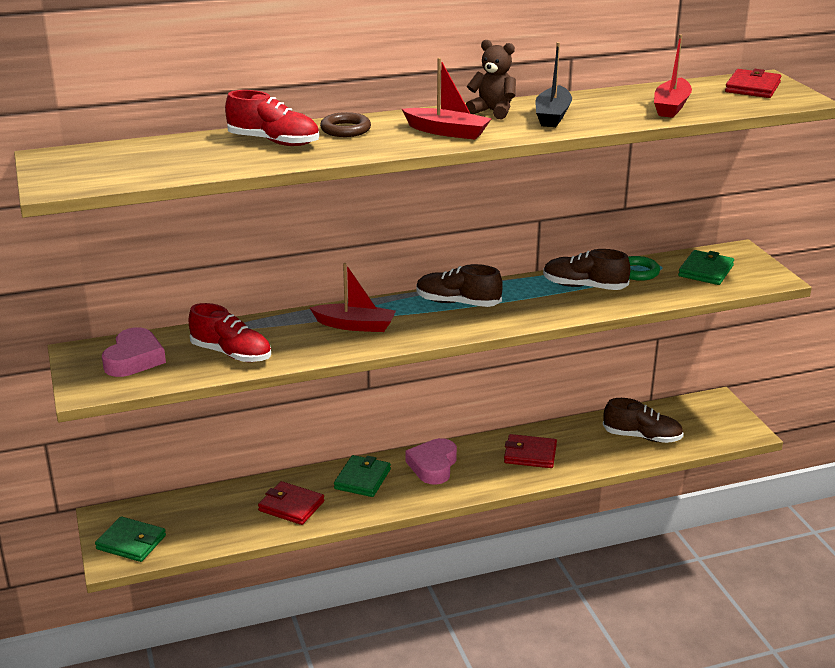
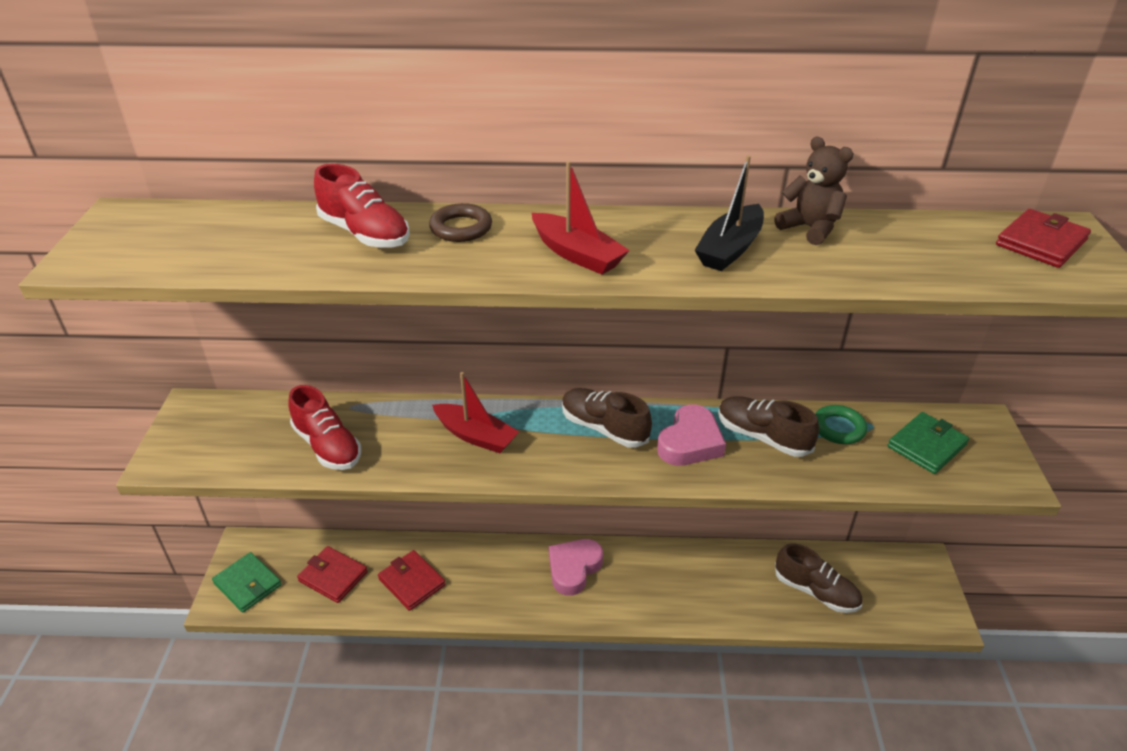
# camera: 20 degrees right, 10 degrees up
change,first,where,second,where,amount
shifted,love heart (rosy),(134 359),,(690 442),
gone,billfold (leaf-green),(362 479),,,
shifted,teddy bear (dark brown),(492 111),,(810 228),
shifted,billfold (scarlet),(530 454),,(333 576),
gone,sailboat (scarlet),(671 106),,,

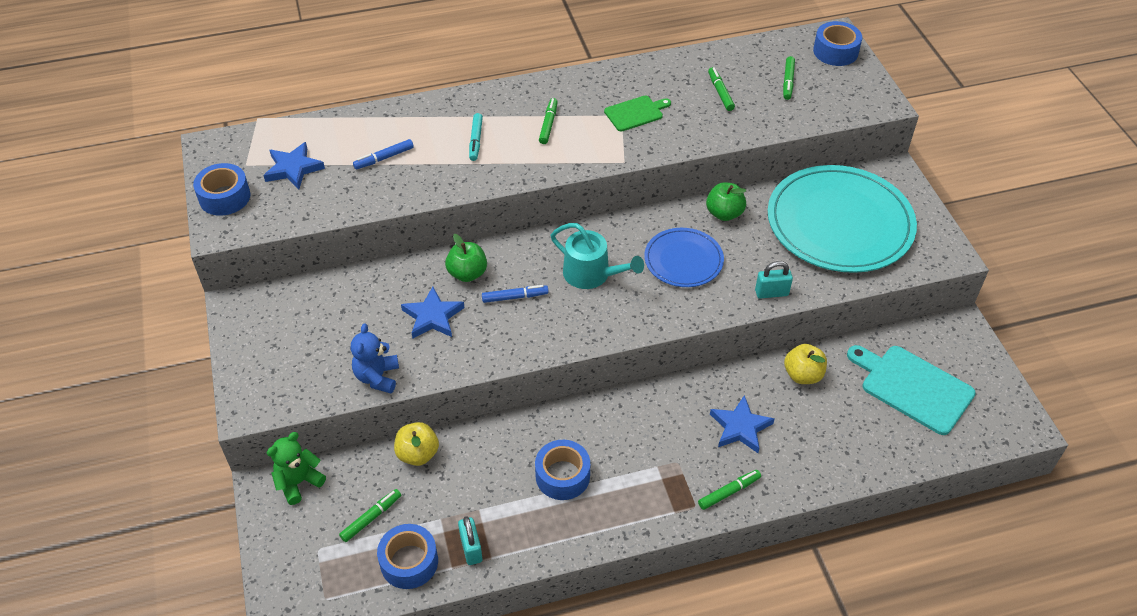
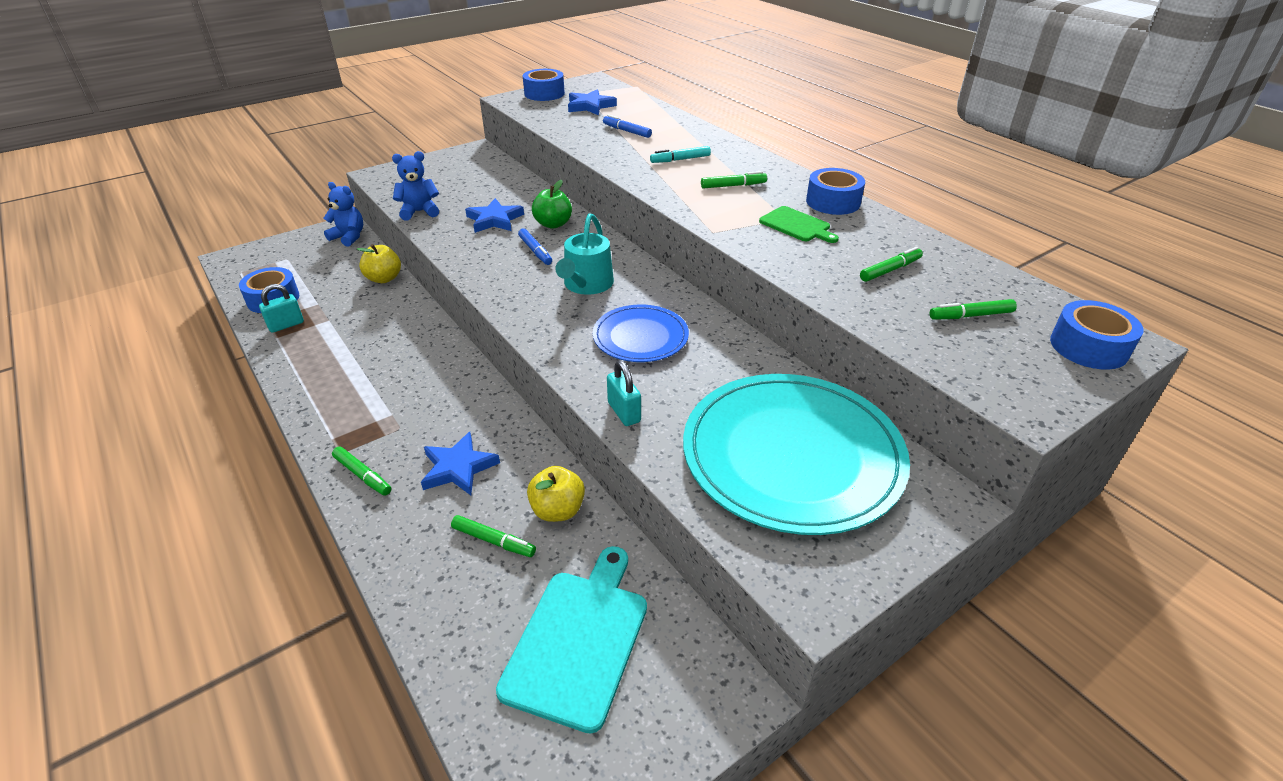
# camera: 70 degrees right, 10 degrees down
change,first,where,second,where,amount
repainted,teddy bear (leaf-green),(298 482),teddy bear (cobalt),(349 237),
shifted,marker pen (leaf-green),(371 518),,(493 541),
shifted,tape (cobalt),(562 476),,(833 202),
gone,toy apple (leaf-green),(724 213),,,

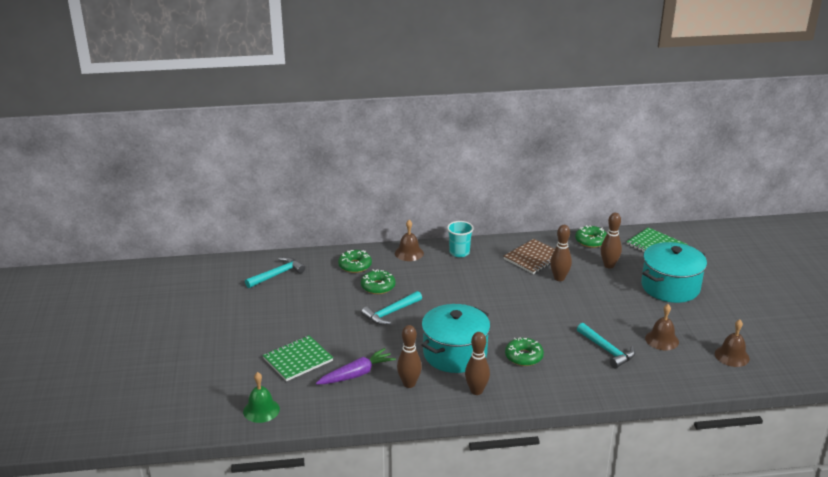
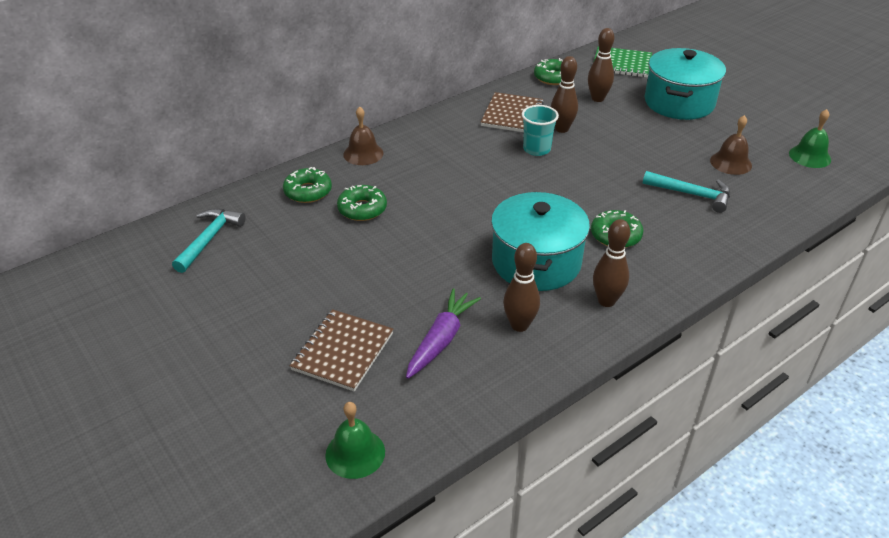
# camera: 30 degrees left, 10 degrees up
change,first,where,second,where,amount
repainted,notebook (leaf-green),(298 360),notebook (dark brown),(342 351),
gone,carpenter's hammer (teal),(391 313),,,
shifted,beaker (teal),(459 252),,(537 149),
repainted,school bell (dark brown),(732 356),school bell (leaf-green),(810 156),

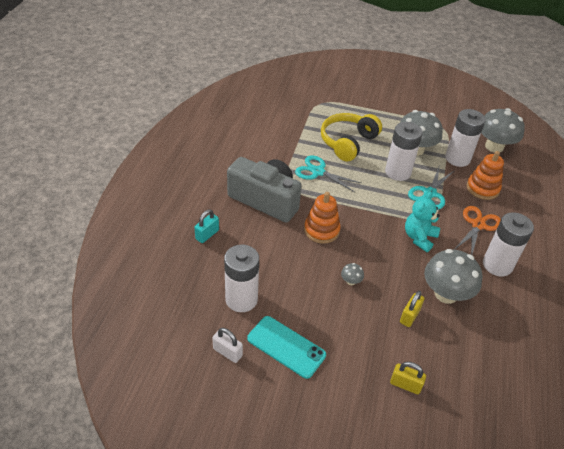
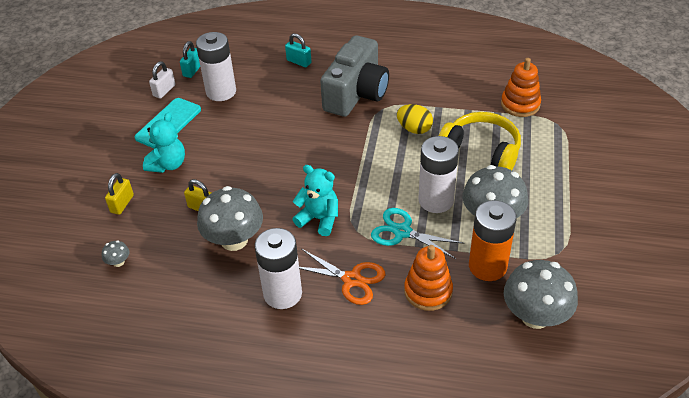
# camera: 90 degrees right, 0 degrees up
change,first,where,second,where,amount
swapped,pair of scissors (teal),(318 172),egg (bright yellow),(414 129),
shifted,stacking rings (bright orange),(321 230),,(520 104),
shifted,fungus (ash-grey),(351 281),,(118 262),
repainted,battery (white),(457 158),battery (bright orange),(487 266),
new,,,teddy bear (teal),(168 164),
new,,,padlock (teal),(192 70),

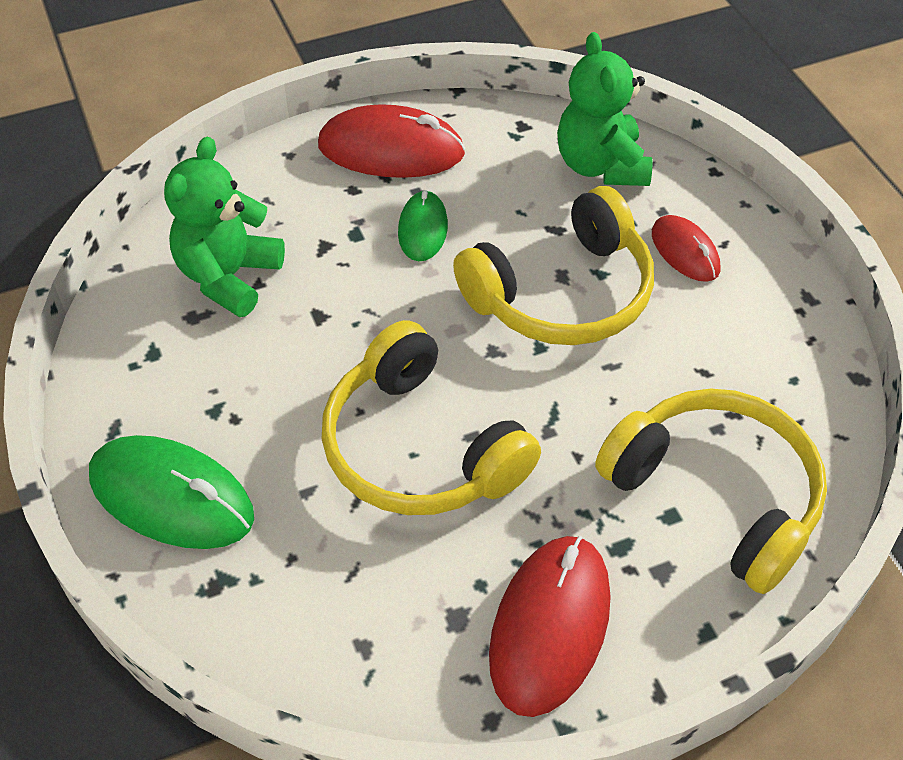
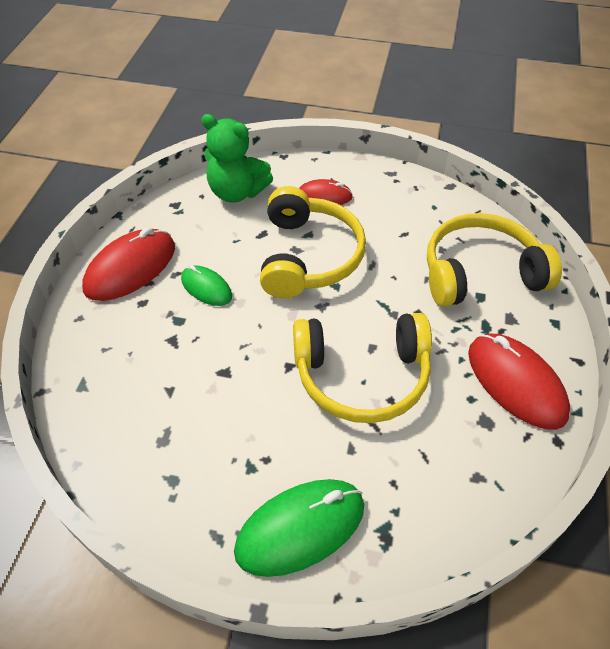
# camera: 55 degrees left, 0 degrees up
change,first,where,second,where,amount
gone,teddy bear (leaf-green),(229 277),,,

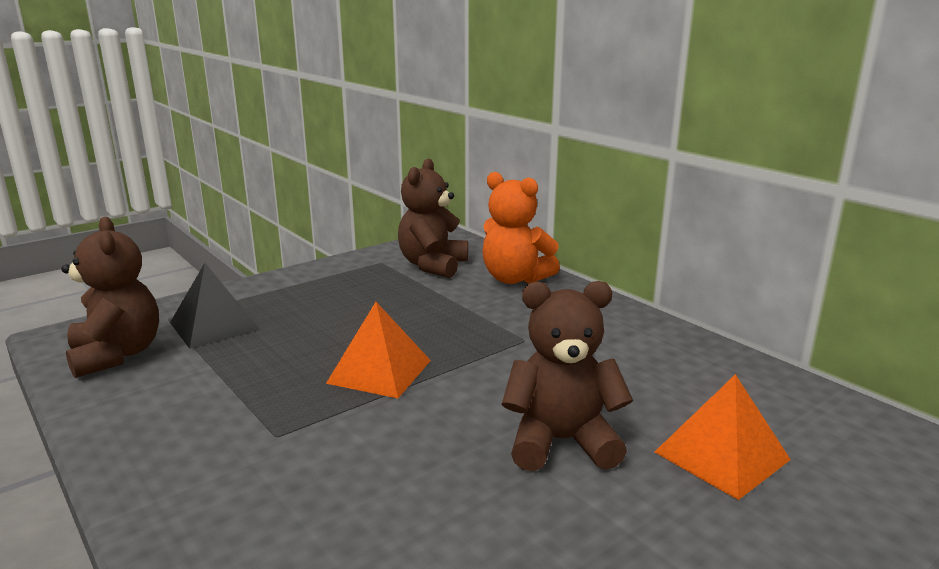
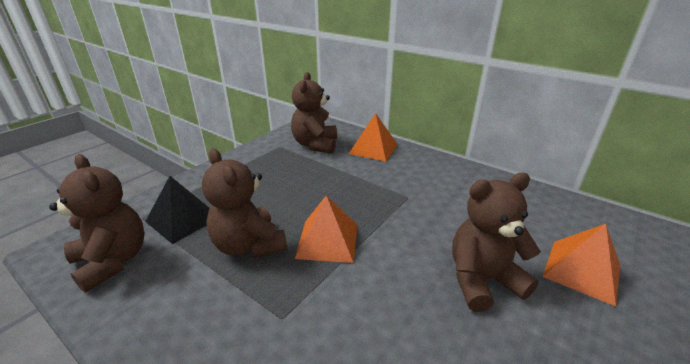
# camera: 15 degrees left, 10 degrees up
change,first,where,second,where,amount
swapped,teddy bear (bright orange),(515 279),solid pyramid (bright orange),(373 149),
new,,,teddy bear (dark brown),(249 245),

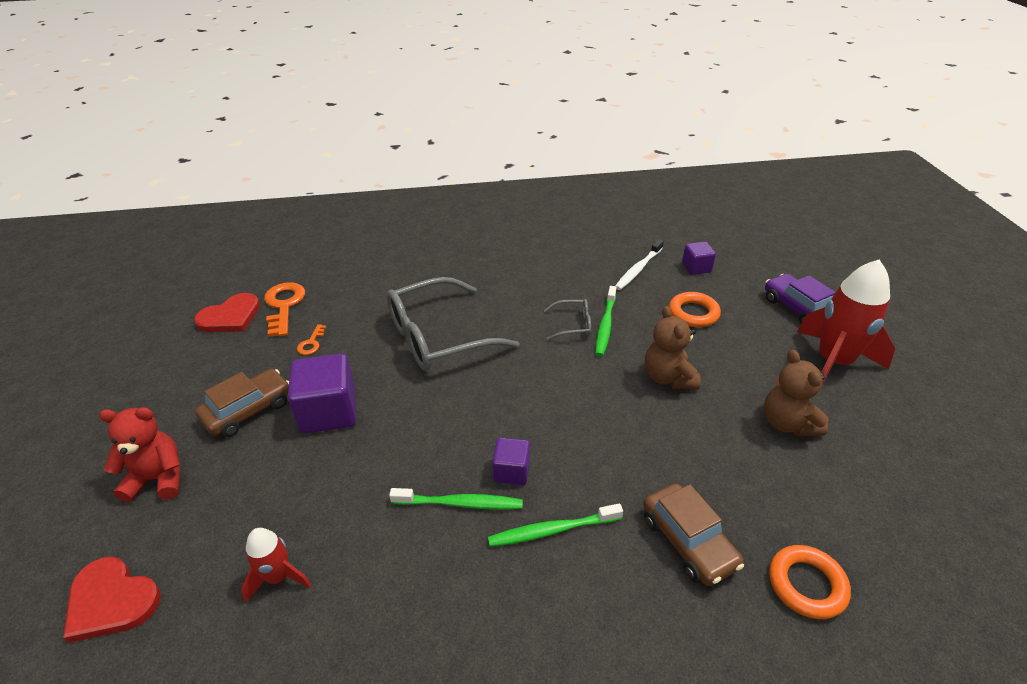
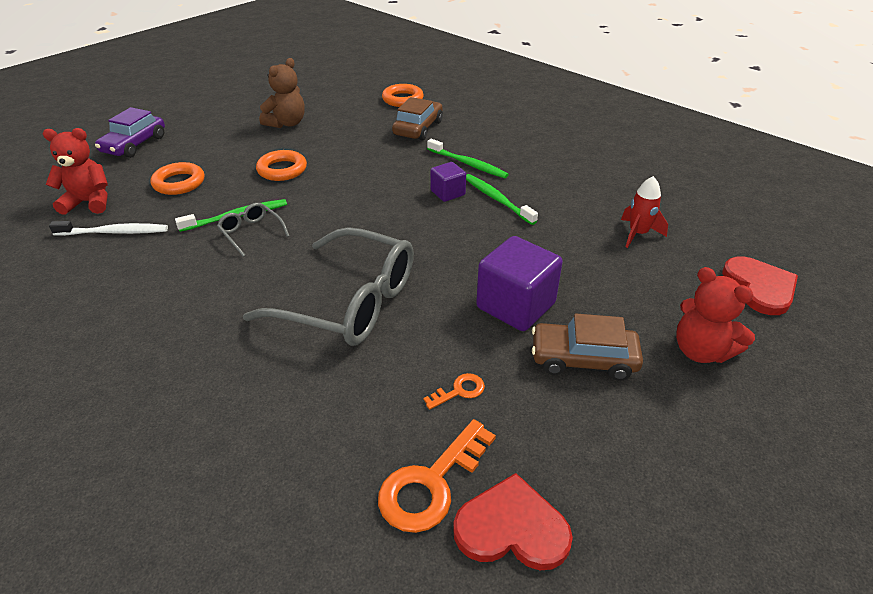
# camera: 130 degrees left, 0 degrees up
change,first,where,second,where,amount
swapped,teddy bear (dark brown),(668 377),torus (bright orange),(282 170),
swapped,block (purple),(696 268),teddy bear (scarlet),(89 202),
gone,spaceship (scarlet),(833 362),,,

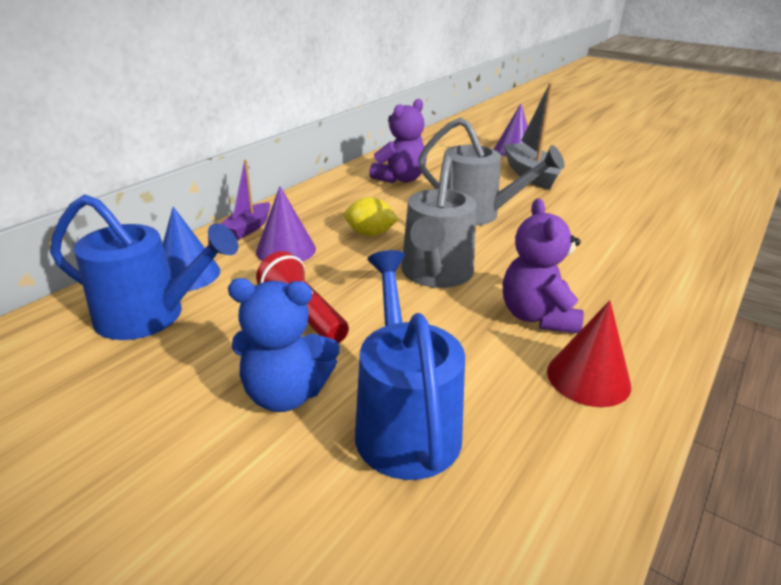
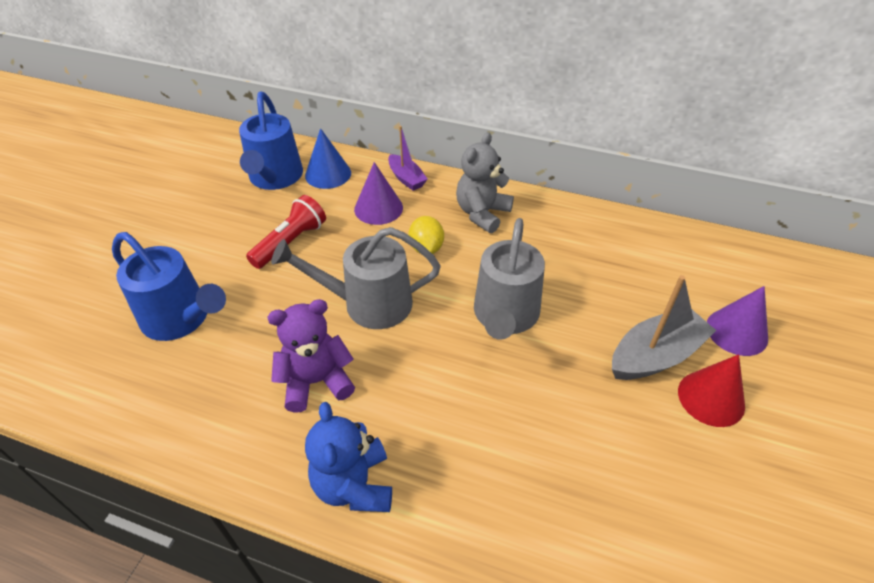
# camera: 75 degrees right, 15 degrees up
change,first,where,second,where,amount
rotated,sailboat (purple),(248 228),,(406 178),135 degrees counterclockwise
shifted,teddy bear (cobalt),(286 393),,(354 485),
rotated,sprinkling can (cobalt),(404 423),,(181 318),60 degrees clockwise
gone,teddy bear (purple),(400 179),,,
shifted,cone shape (scarlet),(588 378),,(711 398),
new,,,teddy bear (ash-grey),(482 213),

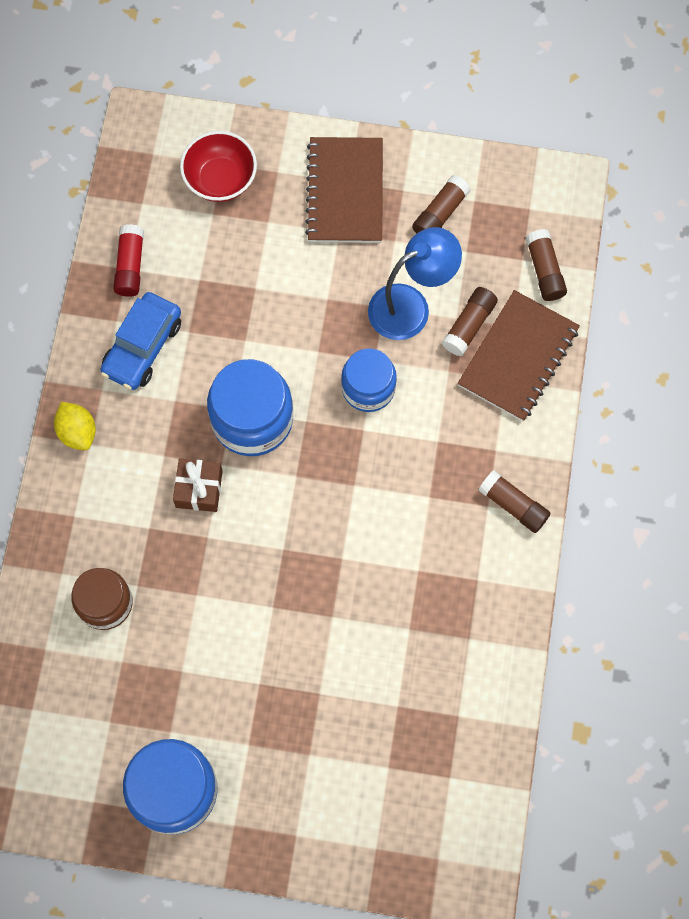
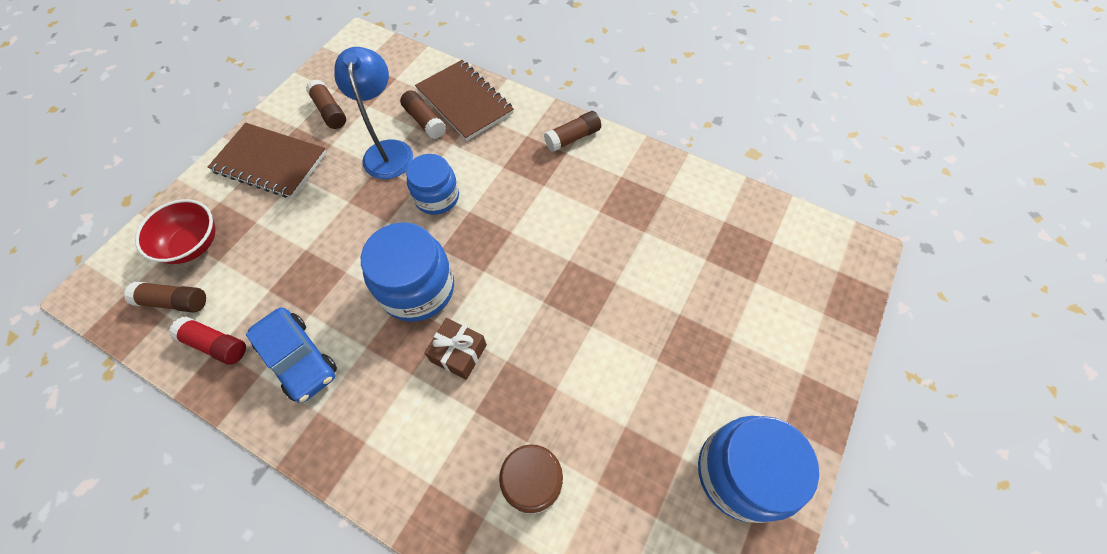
# camera: 70 degrees left, 10 degrees down
change,first,where,second,where,amount
gone,citrus fruit (bright yellow),(77 432),,,
shifted,stick of glue (dark brown),(544 270),,(174 301),

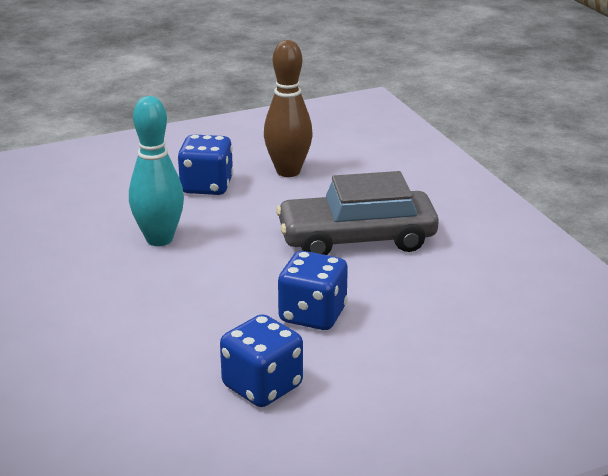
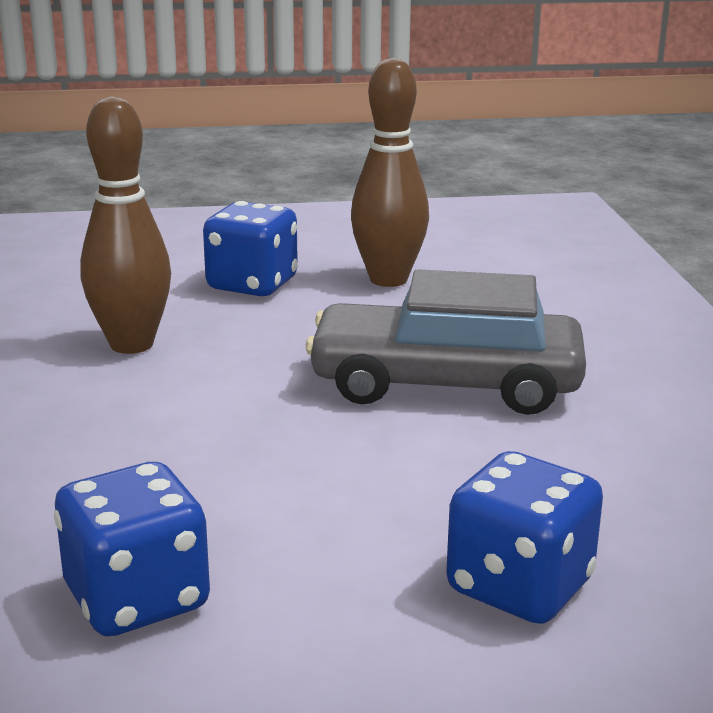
# camera: 15 degrees right, 5 degrees down
change,first,where,second,where,amount
repainted,skittle (teal),(159 239),skittle (dark brown),(131 344),
shifted,game die (cobalt),(312 315),,(519 586),

